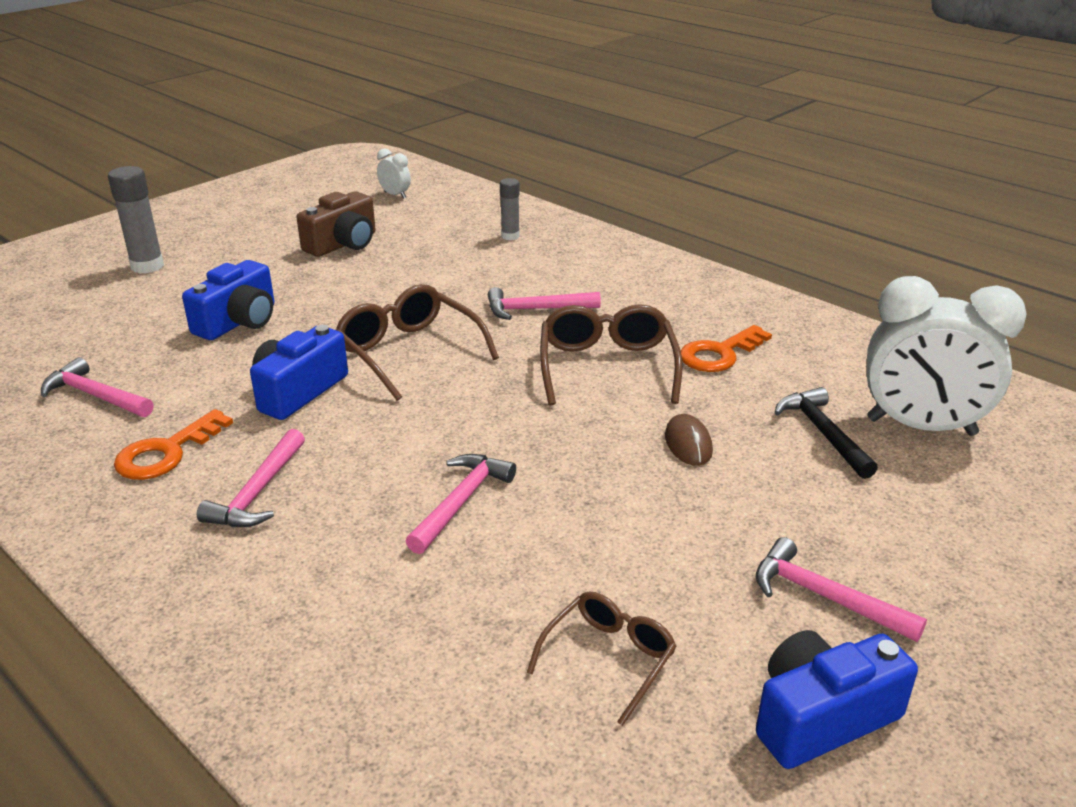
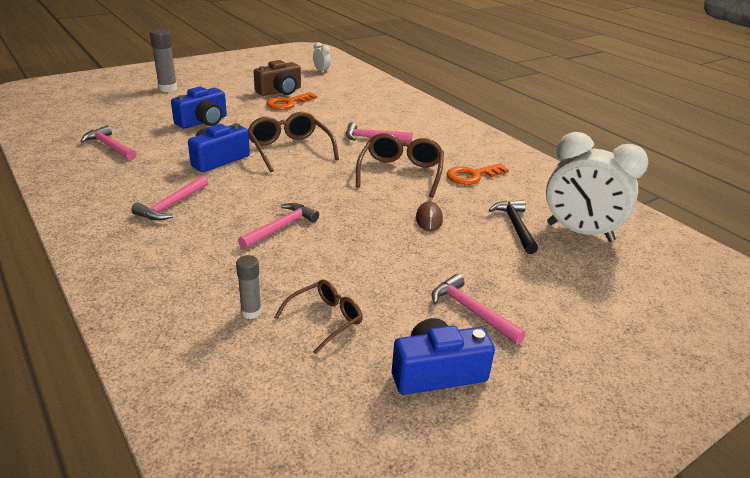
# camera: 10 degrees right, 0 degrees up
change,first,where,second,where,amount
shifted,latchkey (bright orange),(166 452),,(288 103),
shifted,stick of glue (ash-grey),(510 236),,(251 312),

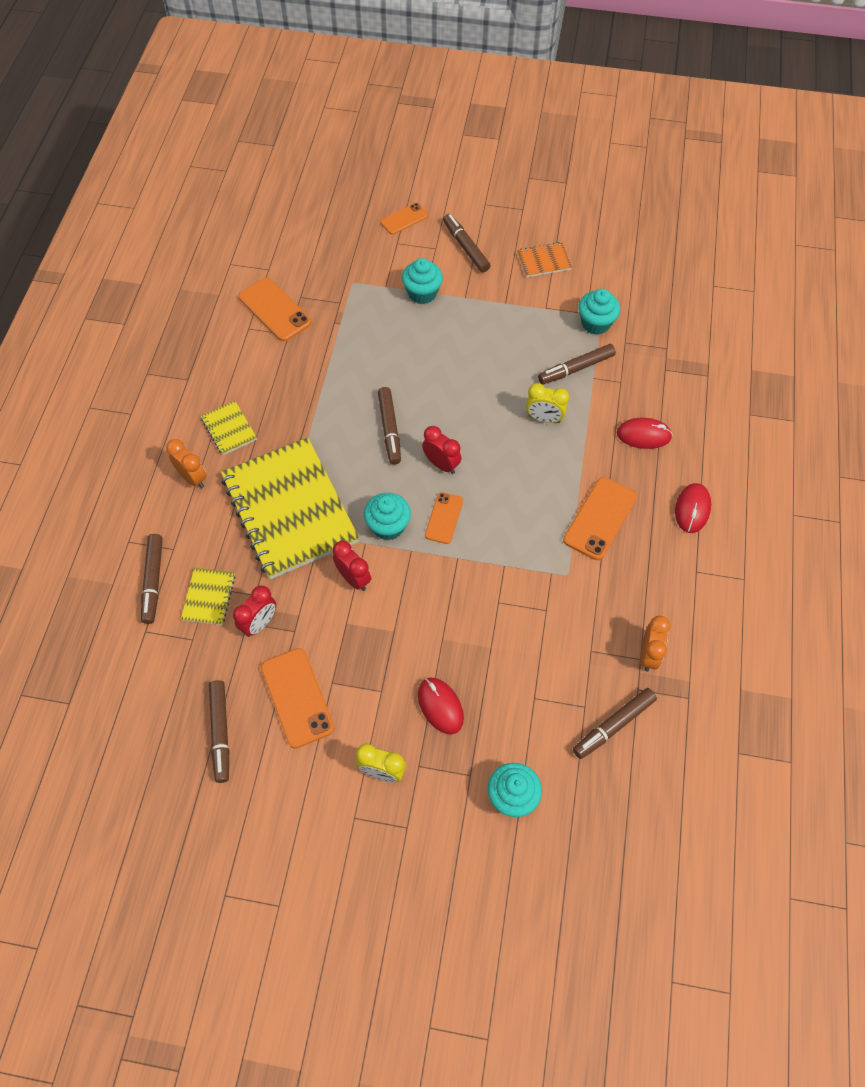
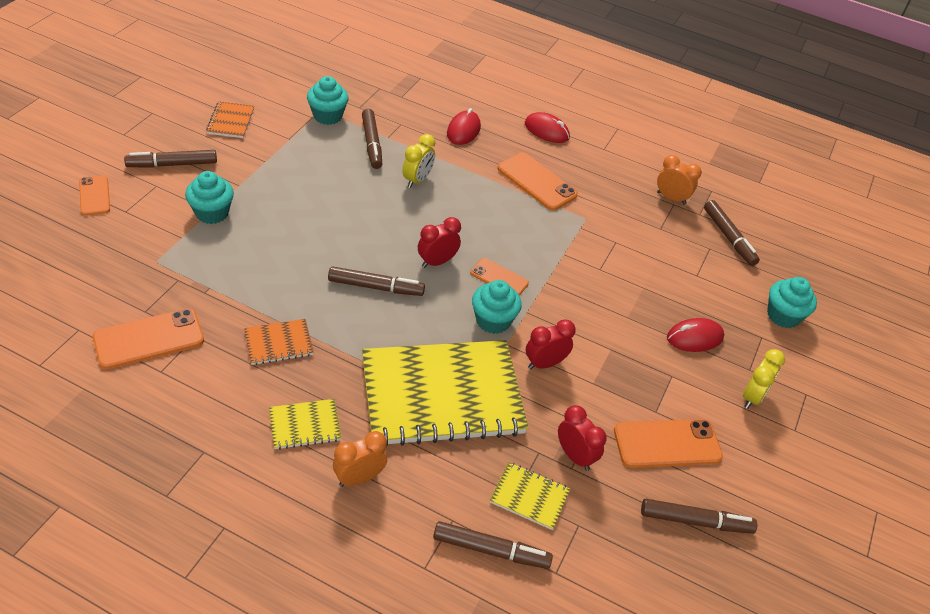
# camera: 80 degrees left, 15 degrees down
change,first,where,second,where,amount
new,,,notebook (bright orange),(279 343),

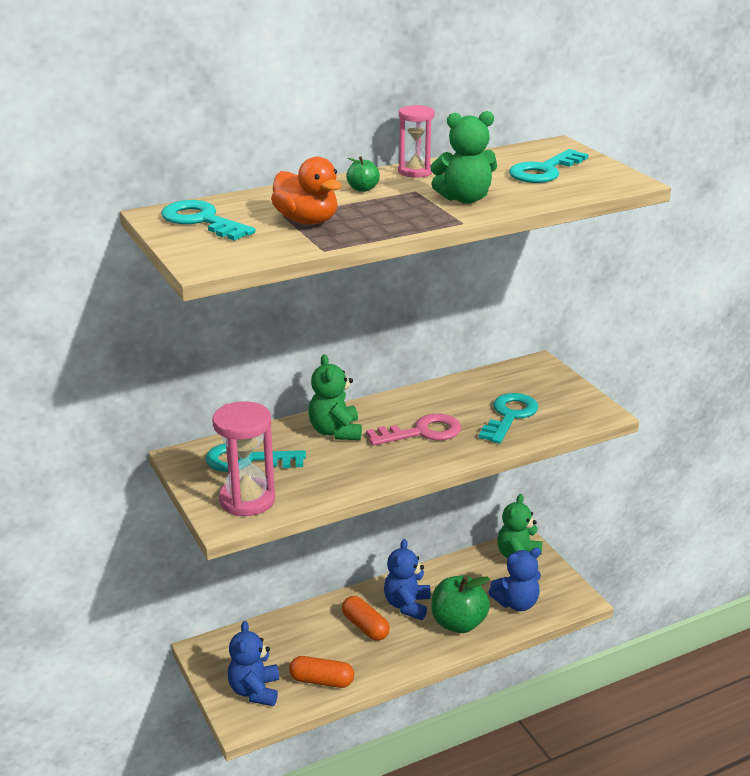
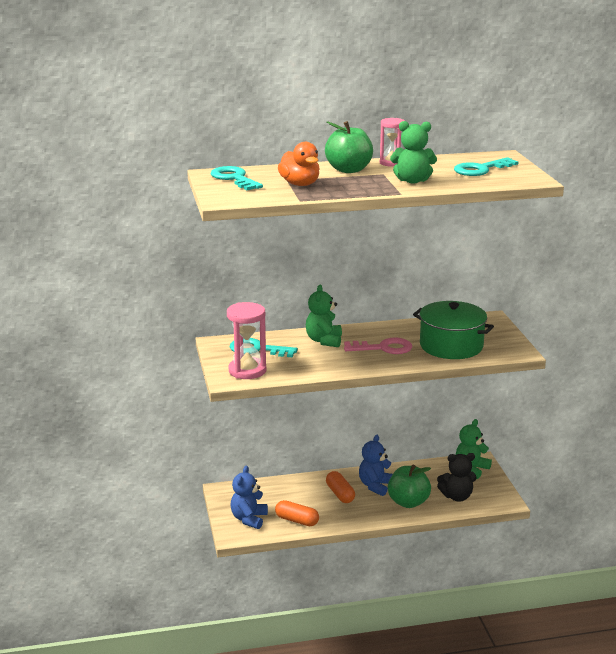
# camera: 15 degrees right, 5 degrees down
change,first,where,second,where,amount
scaled,toy apple (leaf-green),(363 189),,(349 170),x2.15
swapped,latchkey (teal),(509 416),cooking pot (leaf-green),(451 346),
repainted,teddy bear (cobalt),(516 603),teddy bear (jet-black),(457 496),

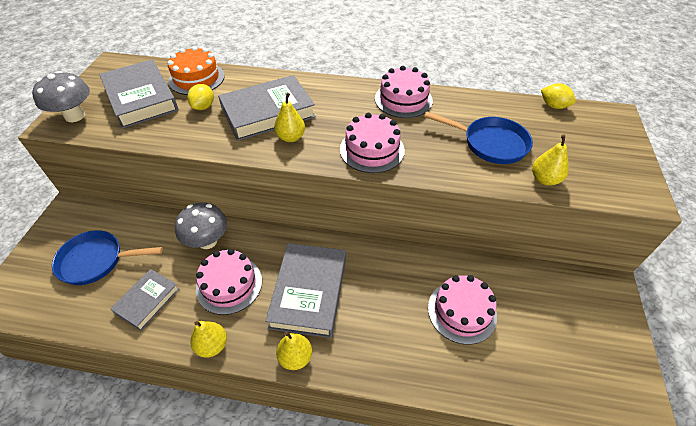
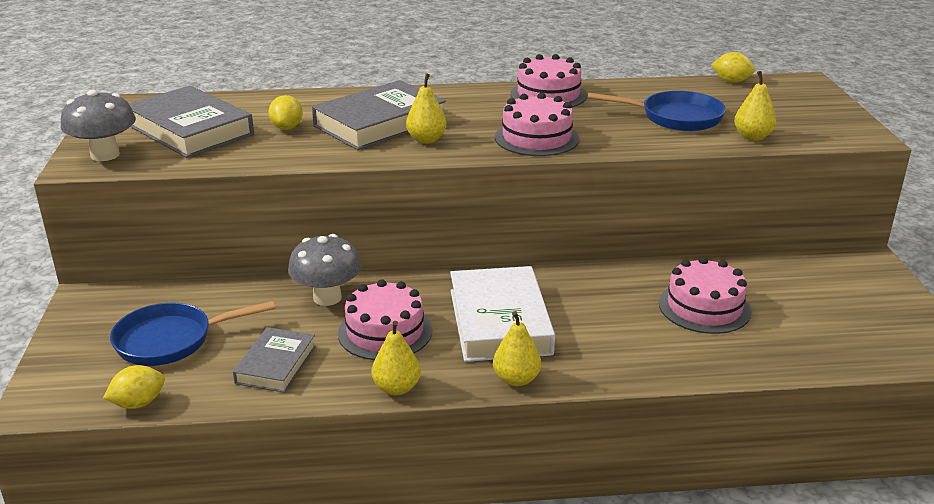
# camera: 15 degrees left, 20 degrees down
change,first,where,second,where,amount
gone,gateau (bright orange),(196 78),,,
repainted,book (ash-grey),(309 292),book (white),(500 321),
new,,,citrus fruit (bright yellow),(138 403),

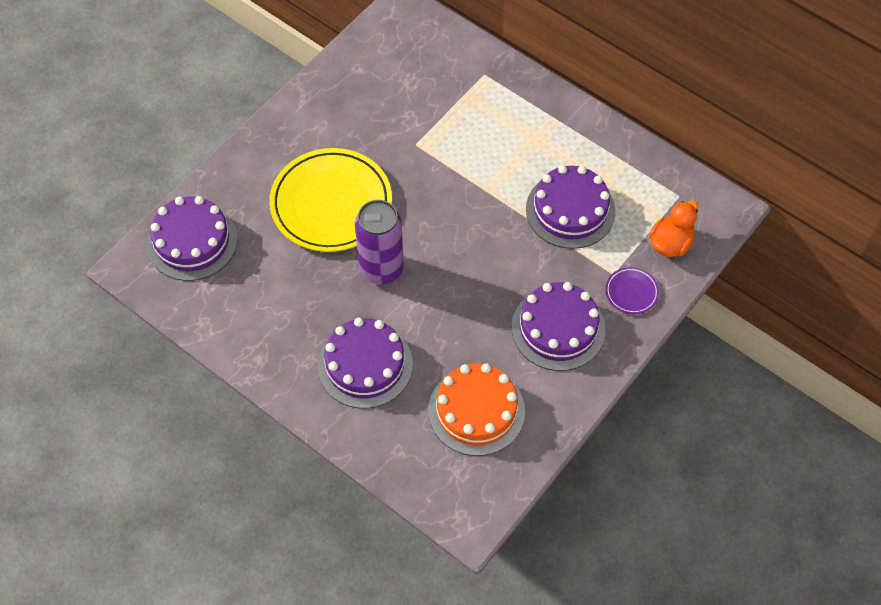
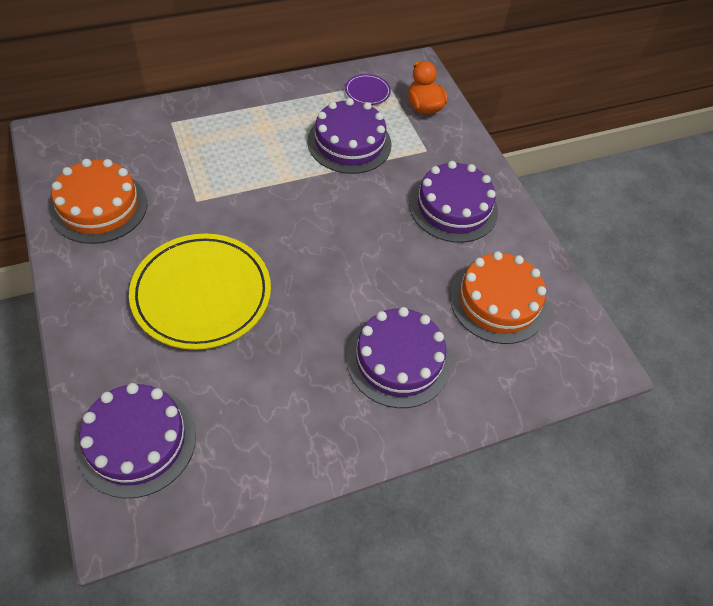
# camera: 65 degrees left, 5 degrees down
change,first,where,second,where,amount
gone,soda can (purple),(381 269),,,
shifted,plate (purple),(631 292),,(367 92),
new,,,gateau (bright orange),(99 207),

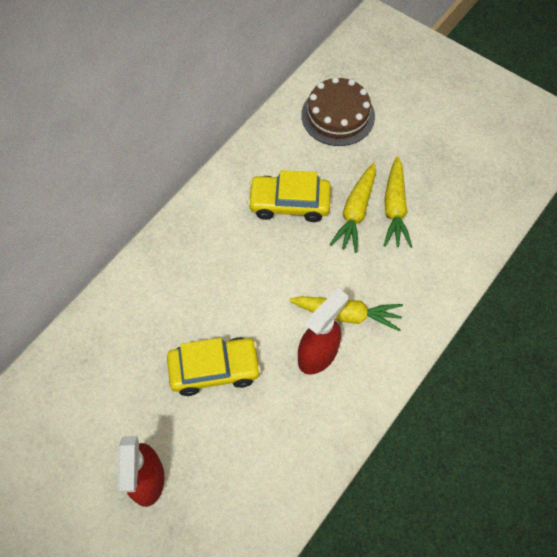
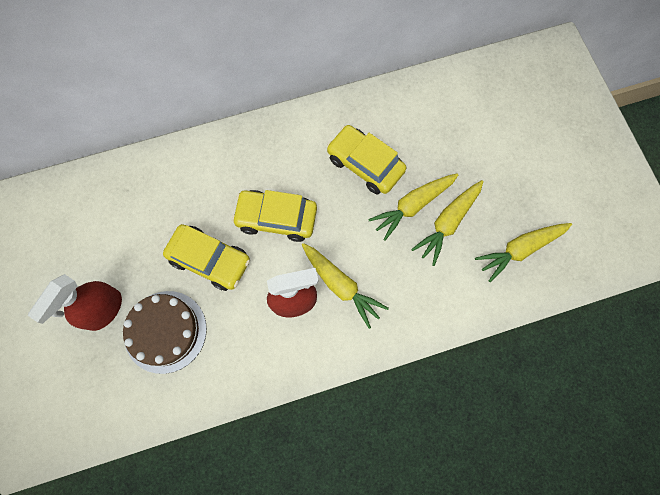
# camera: 35 degrees right, 10 degrees up
change,first,where,second,where,amount
shifted,gateau (dark brown),(338 115),,(165 331),
new,,,toy car (bright yellow),(276 218),
new,,,root vegetable (bright yellow),(520 249),

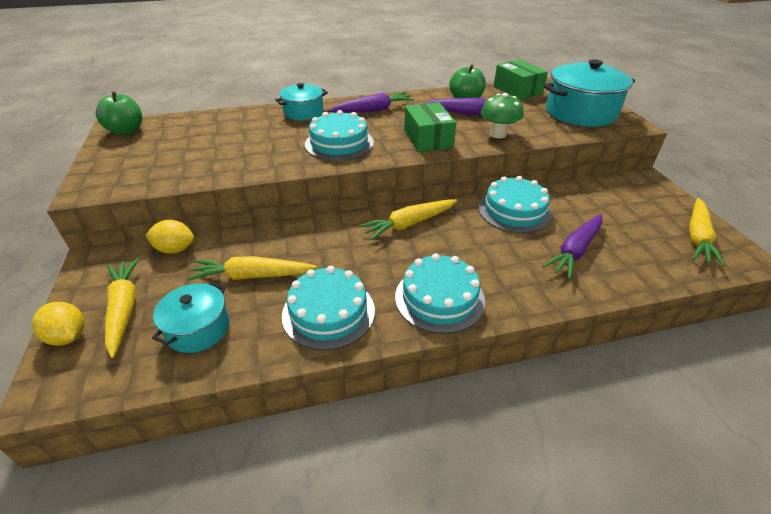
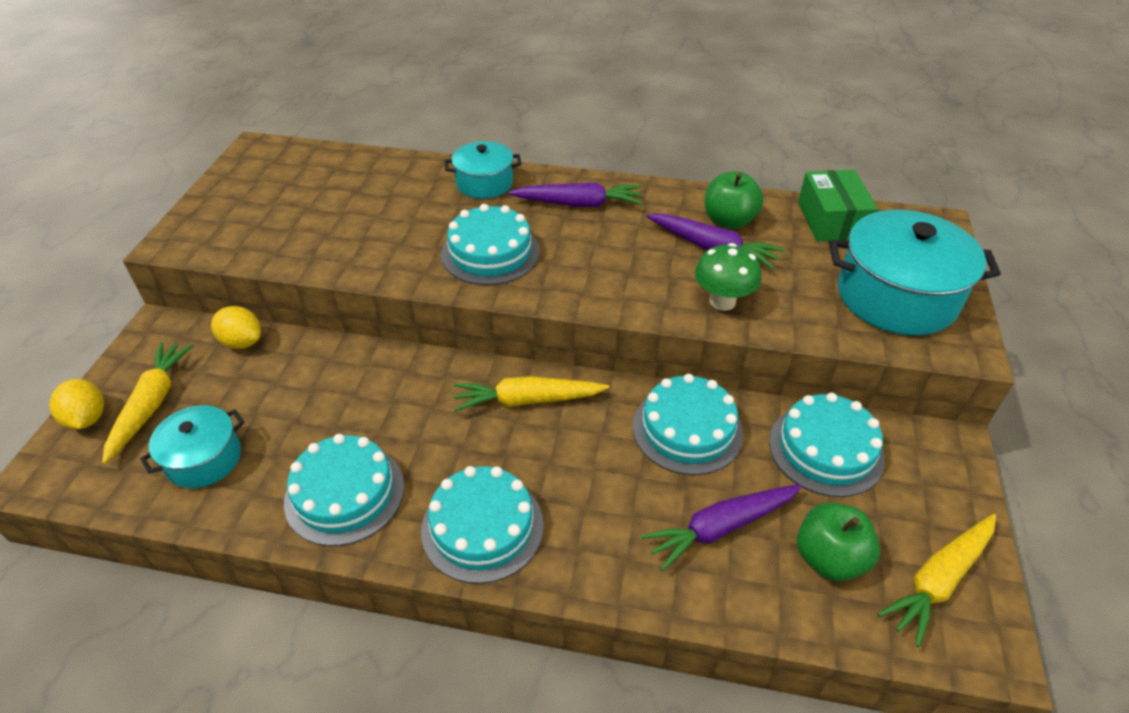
# camera: 25 degrees right, 5 degrees up
change,first,where,second,where,amount
shifted,toy apple (leaf-green),(126 131),,(829 558),
gone,root vegetable (bright yellow),(252 276),,,
gone,parcel (leaf-green),(428 139),,,
new,,,gateau (teal),(826 449),

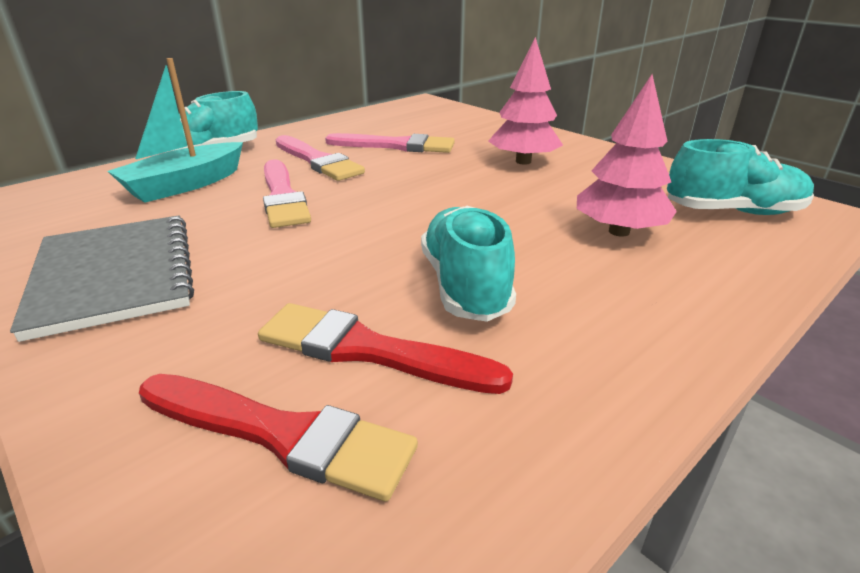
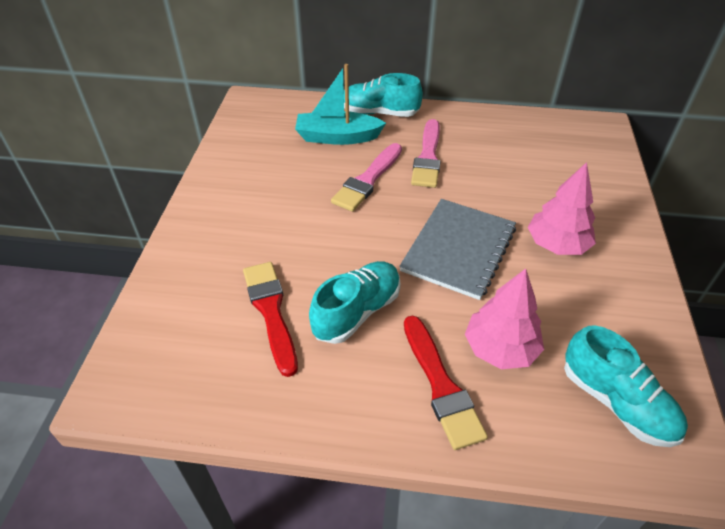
# camera: 50 degrees right, 15 degrees up
change,first,where,second,where,amount
shifted,notebook (ash-grey),(114 276),,(459 249),
shifted,paintbrush (scarlet),(281 434),,(441 385),
gone,paintbrush (rosy),(396 146),,,

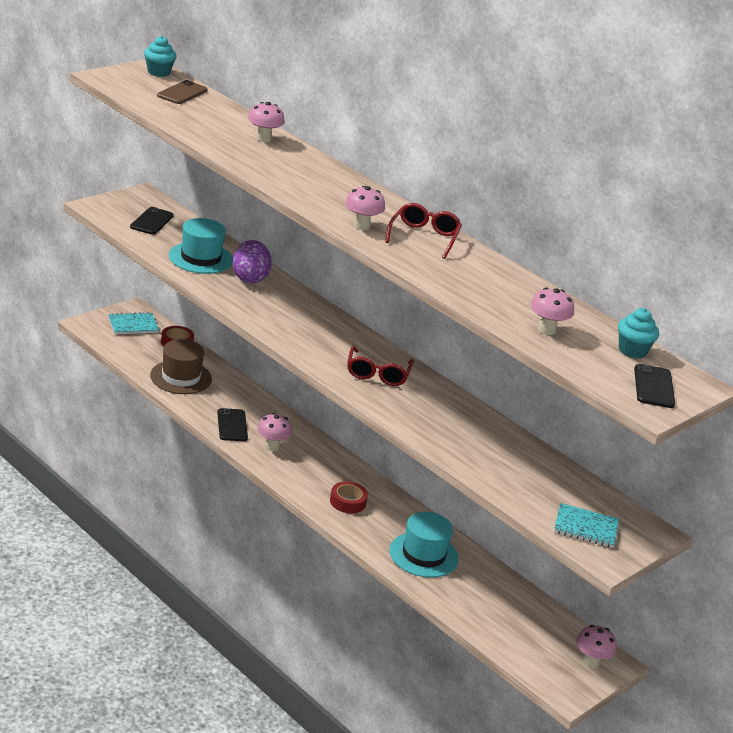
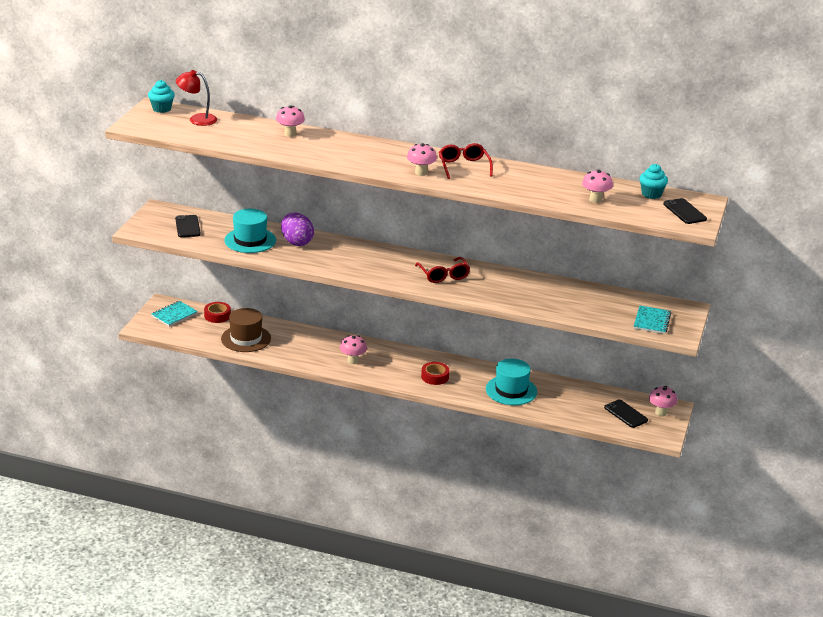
# camera: 25 degrees left, 0 degrees up
change,first,where,second,where,amount
swapped,mobile phone (dark brown),(182 93),reading lamp (scarlet),(197 119),
shifted,mobile phone (jet-black),(232 425),,(625 414),
rotated,notebook (teal),(585 527),,(651 321),60 degrees counterclockwise

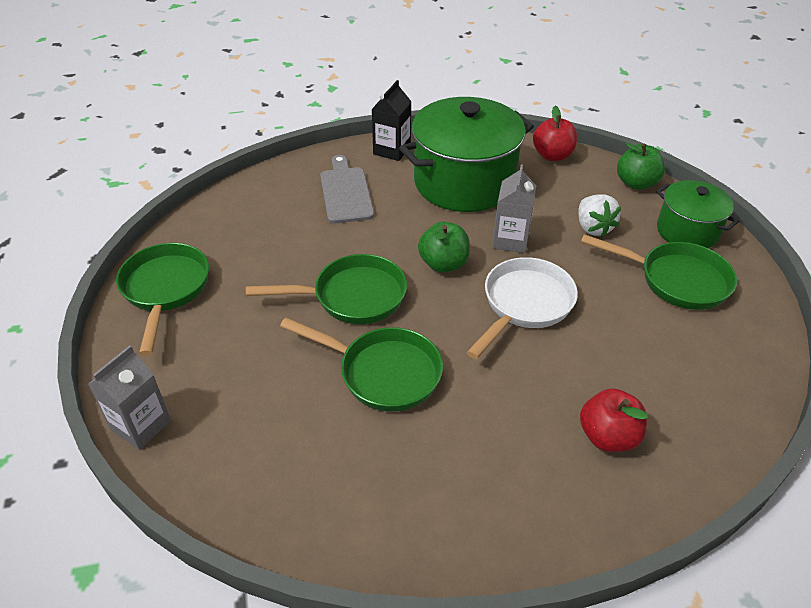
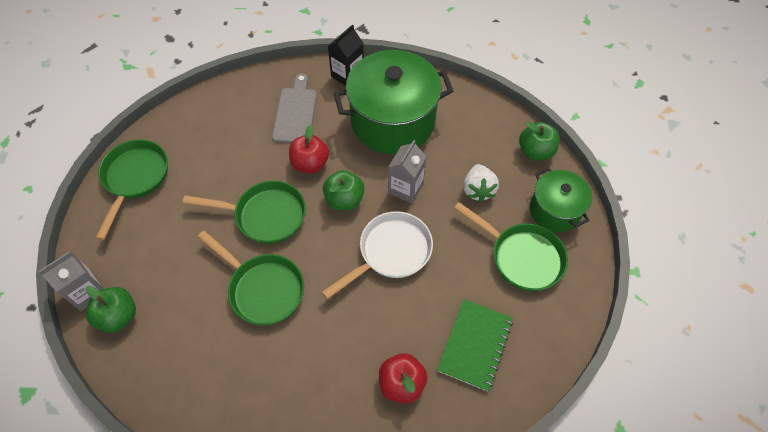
# camera: 15 degrees right, 15 degrees up
change,first,where,second,where,amount
shifted,toy apple (scarlet),(552 155),,(310 164),
new,,,toy apple (leaf-green),(118 316),
new,,,notebook (leaf-green),(475 345),

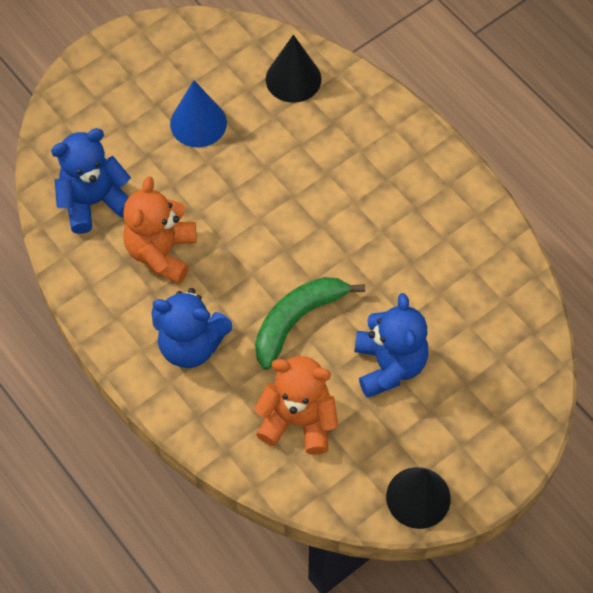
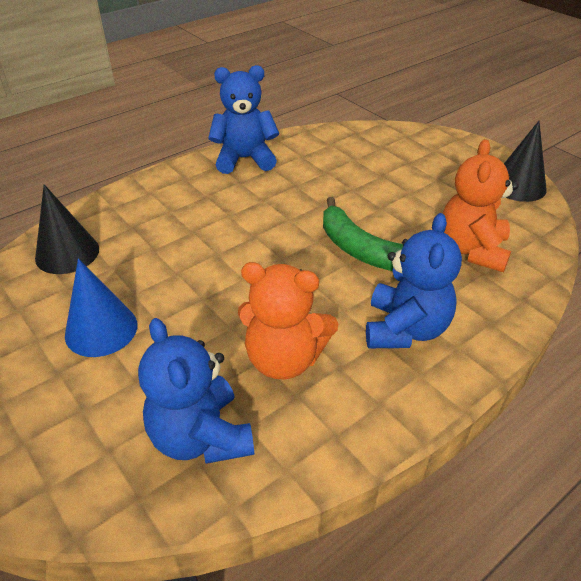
# camera: 90 degrees left, 20 degrees down
change,first,where,second,where,amount
shifted,teddy bear (cobalt),(389 365),,(245 159),

